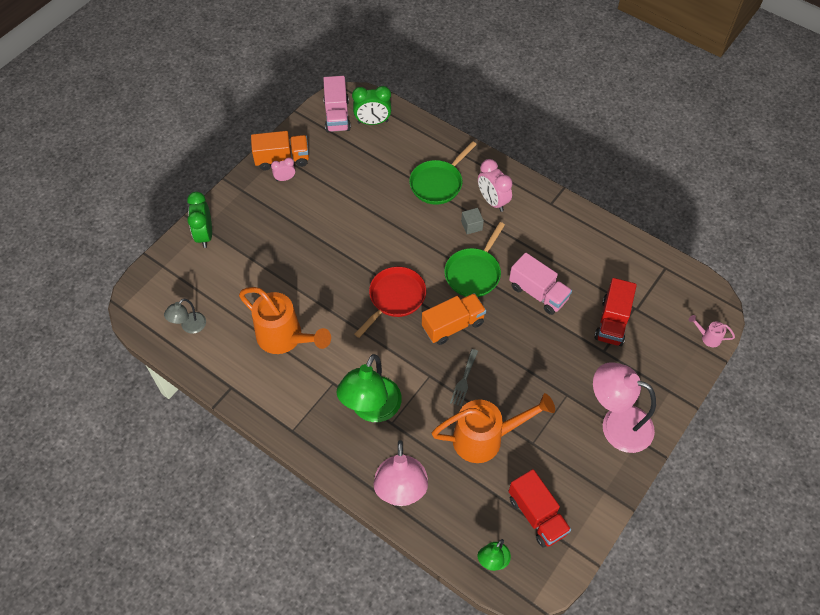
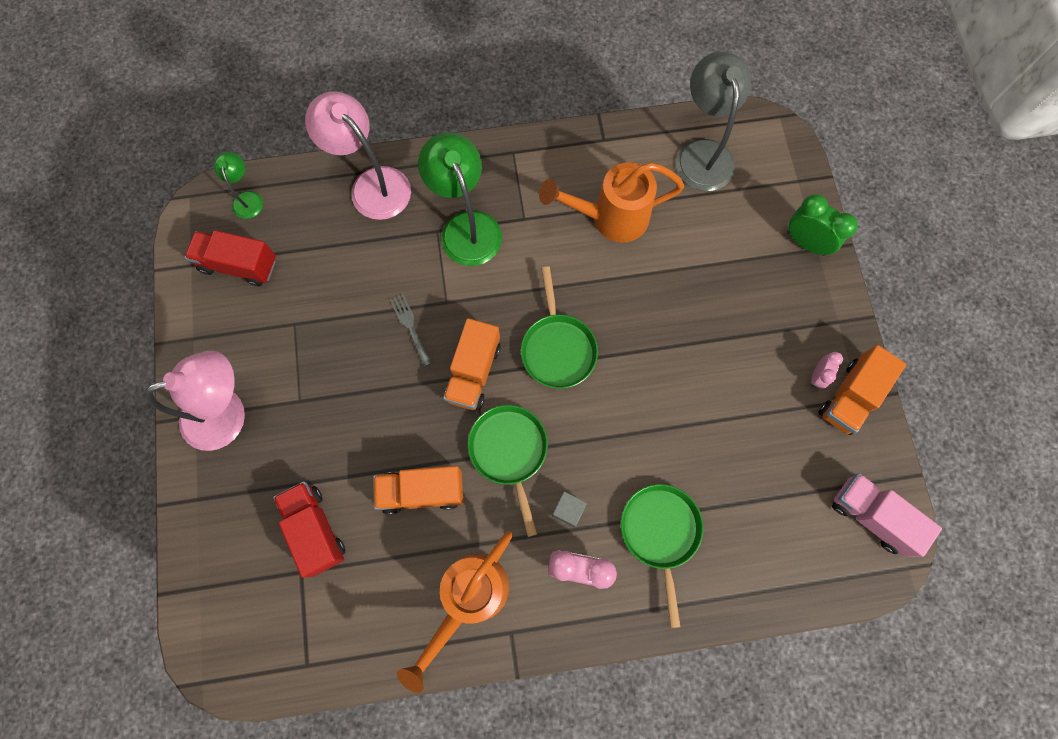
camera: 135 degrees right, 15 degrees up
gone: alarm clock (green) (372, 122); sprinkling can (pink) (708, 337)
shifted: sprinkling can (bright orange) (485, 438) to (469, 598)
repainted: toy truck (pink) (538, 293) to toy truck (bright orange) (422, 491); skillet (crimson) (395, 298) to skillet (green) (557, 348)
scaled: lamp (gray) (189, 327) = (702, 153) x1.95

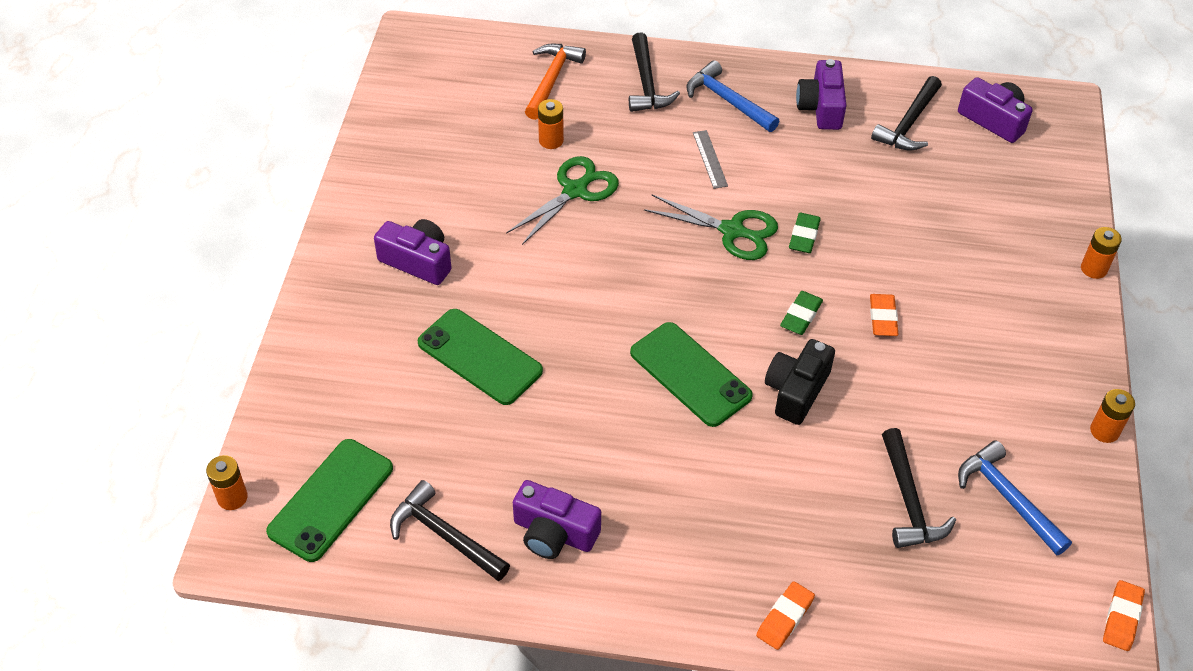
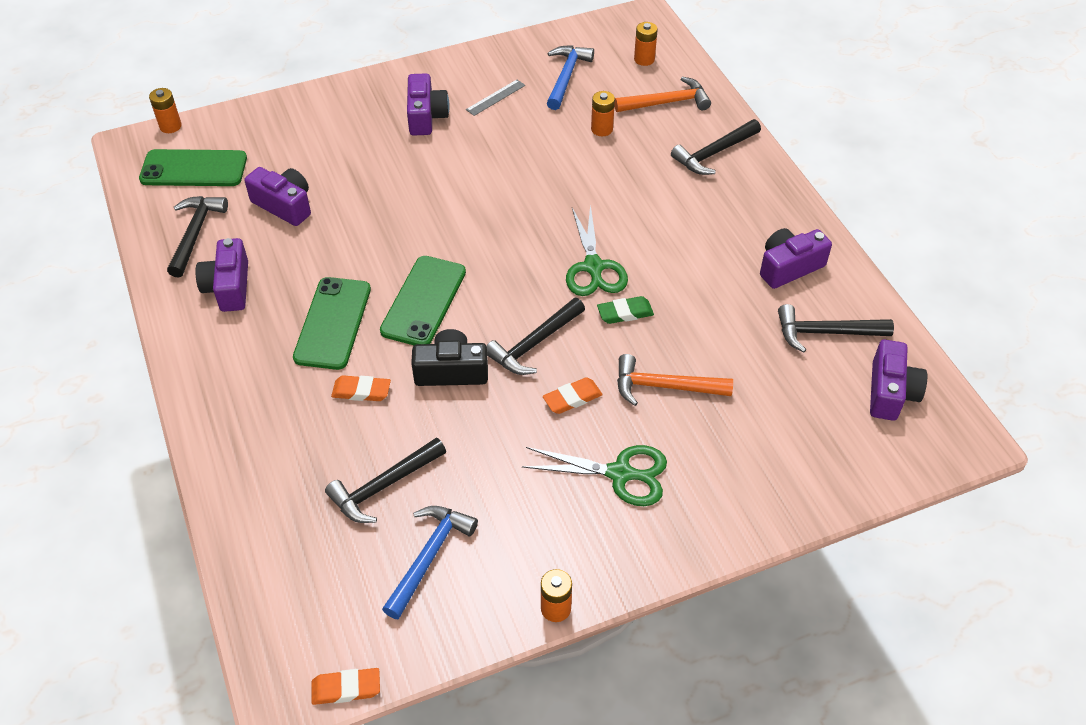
camera: 60 degrees right, 0 degrees up
new: camera (purple) (284, 205); claw hammer (bright orange) (664, 387)
shifted: phone (green) (479, 357) to (332, 323); pencil eraser (bright orange) (784, 618) to (361, 391); measuring stick (gray) (709, 159) to (495, 97); scissors (green) (575, 191) to (620, 474); claw hammer (royal blue) (727, 100) to (566, 76); power cell (bright orange) (1093, 269) to (644, 59)
swapped: pencil eraser (green) (801, 316) to claw hammer (black) (534, 344)

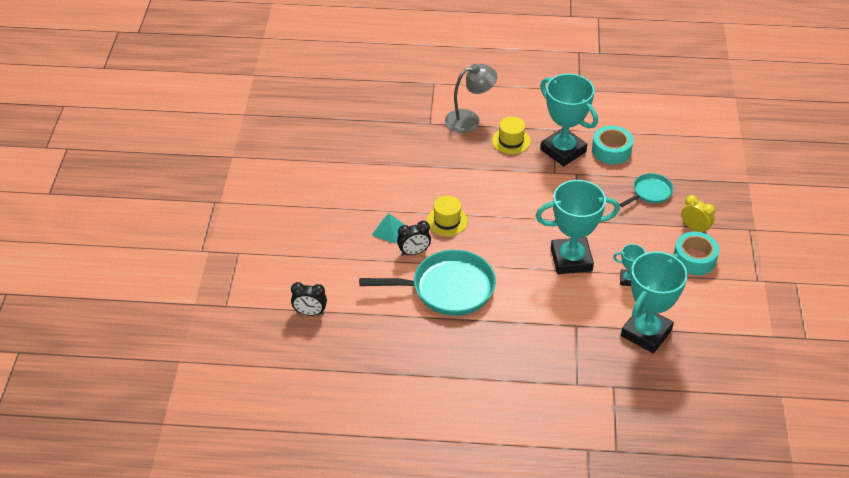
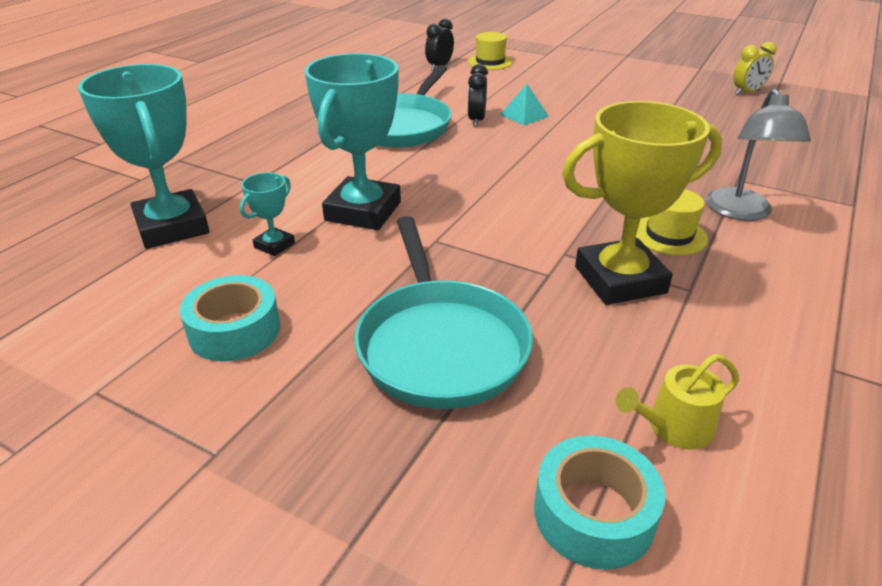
camera: 115 degrees right, 10 degrees down
new: sprinkling can (bright yellow) (674, 427)
shifted: tall hat (bright yellow) (447, 221) to (490, 62); roll of tape (aqua) (611, 150) to (593, 513); alarm clock (bright yellow) (694, 228) to (747, 92)
repainted: prize cup (aqua) (563, 151) to prize cup (bright yellow) (620, 280)
scaled: skillet (aqua) (650, 192) = (440, 345) x1.92

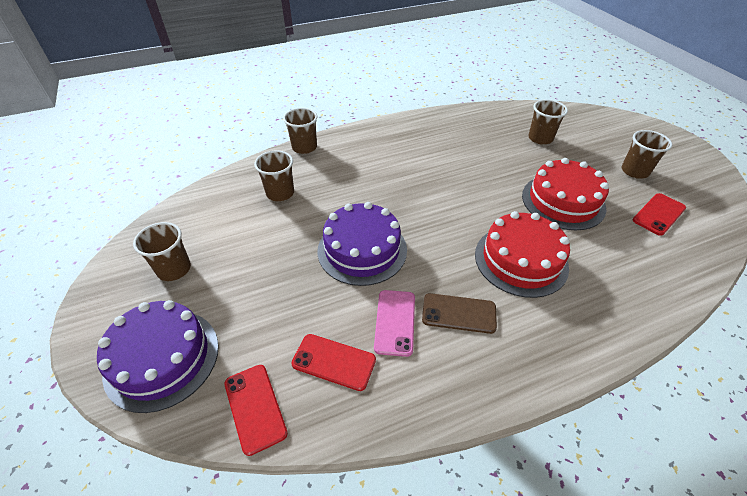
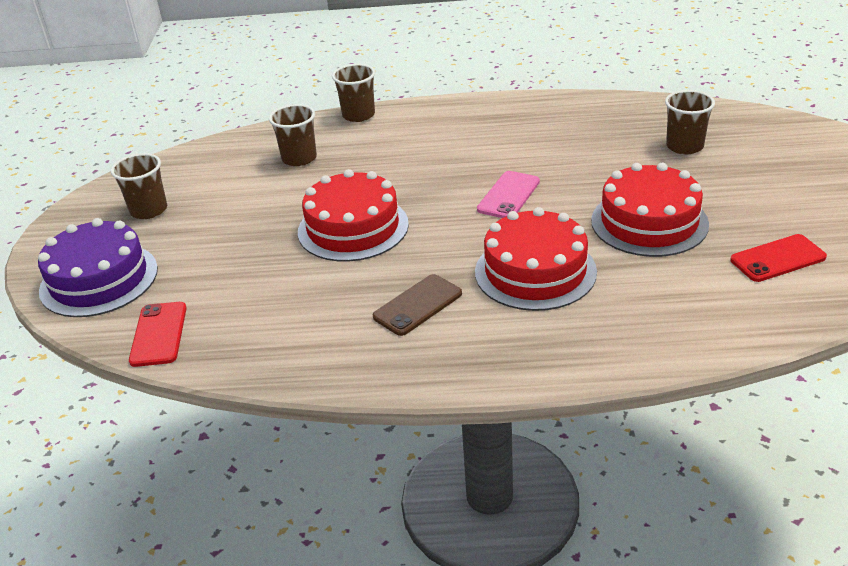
camera: 25 degrees right, 10 degrees down
gone: phone (crimson) (334, 362); cup (dark brown) (634, 171)
shifted: phone (pink) (395, 322) to (508, 195)
repainted: gateau (purple) (362, 250) to gateau (crimson) (353, 228)
rotated: phone (dark brown) (459, 313) = (417, 305) 75 degrees counterclockwise

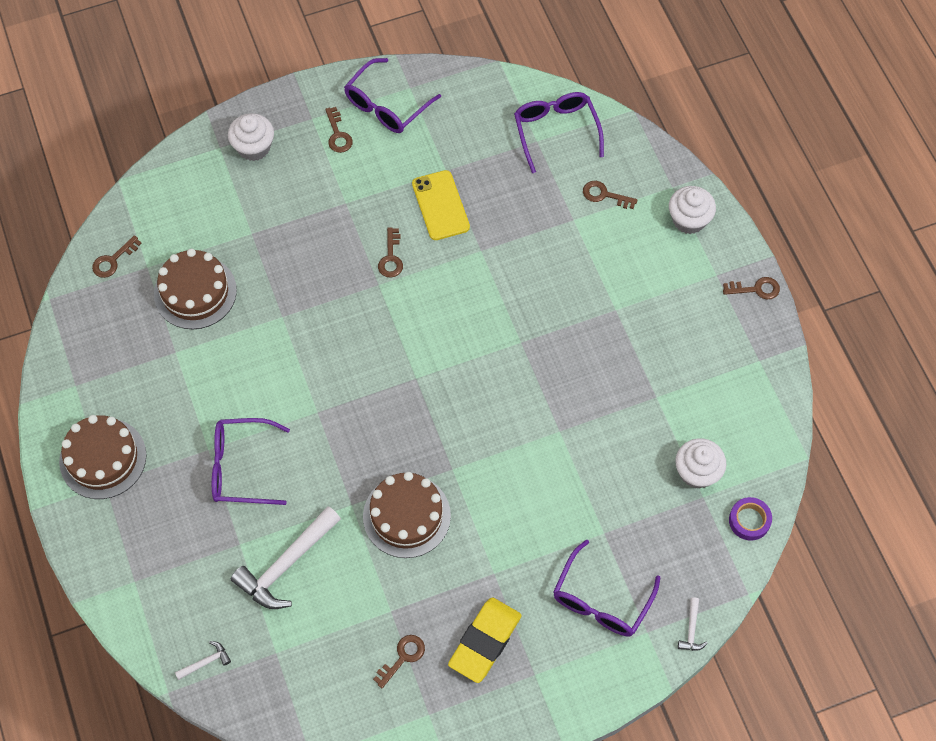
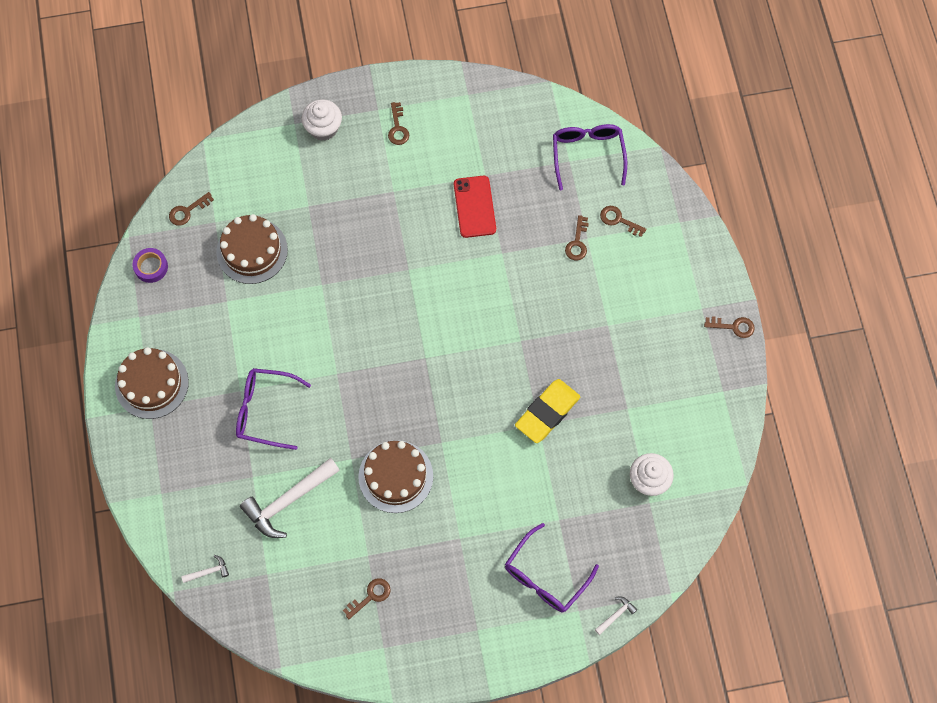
camera: 10 degrees right, 5 degrees up
gone: eyeglasses (purple) (386, 106); cupcake (pure white) (689, 220)
shifted: roll of tape (purple) (749, 520) to (151, 267); pencil eraser (bright yellow) (485, 641) to (547, 412); latchkey (dark brown) (391, 257) to (577, 242)
repainted: phone (bright yellow) (440, 205) to phone (crimson) (474, 207)
rotated: claw hammer (pure white) (691, 629) = (616, 615) 150 degrees counterclockwise

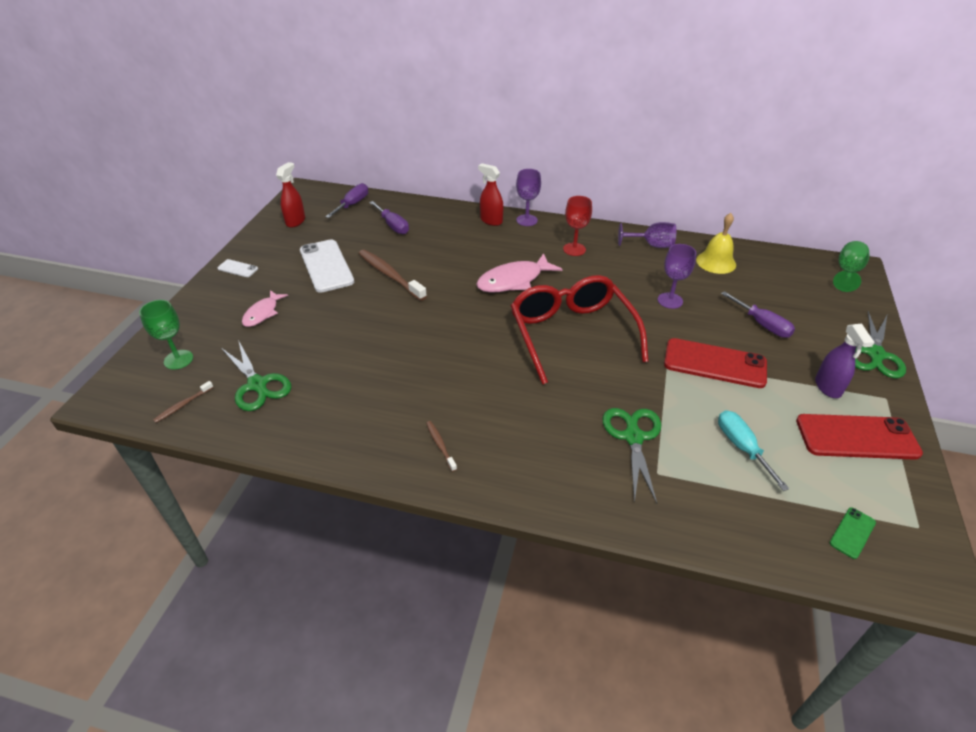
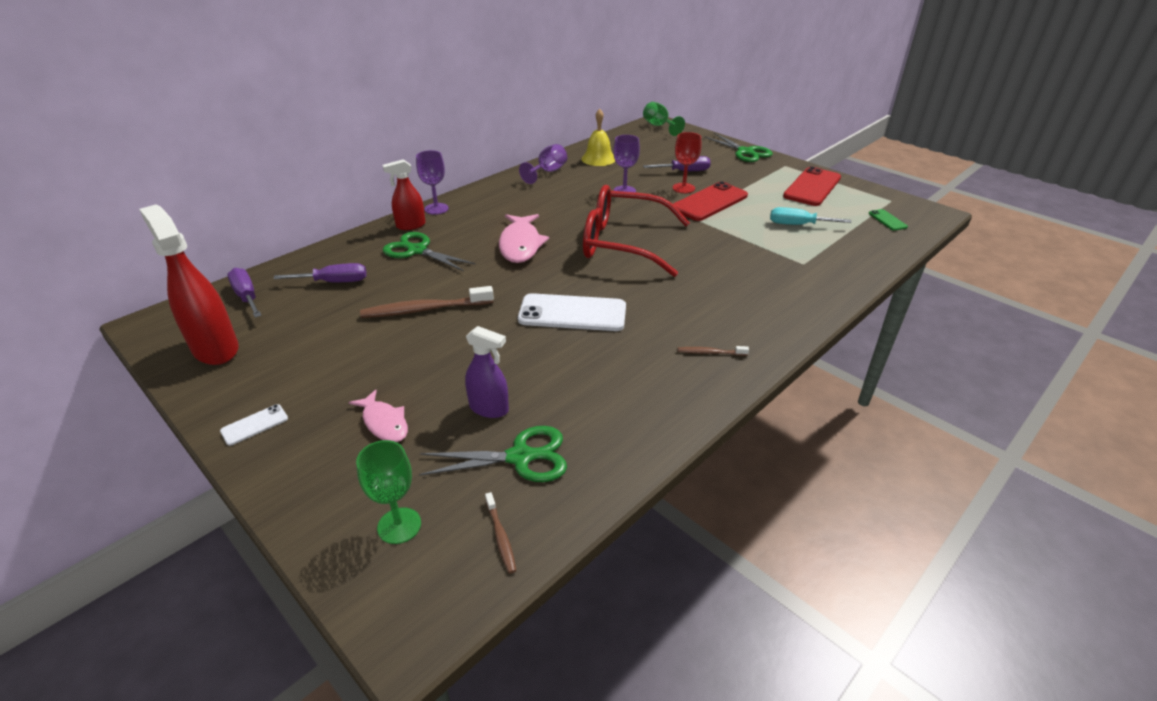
camera: 60 degrees left, 5 degrees down
shifted: scissors (green) (633, 437) to (417, 250); sprayer (purple) (828, 387) to (489, 408); phone (pure white) (326, 266) to (572, 313); wine glass (crimson) (574, 249) to (683, 188)
scaled: sprayer (crimson) (295, 221) = (215, 349) x1.68

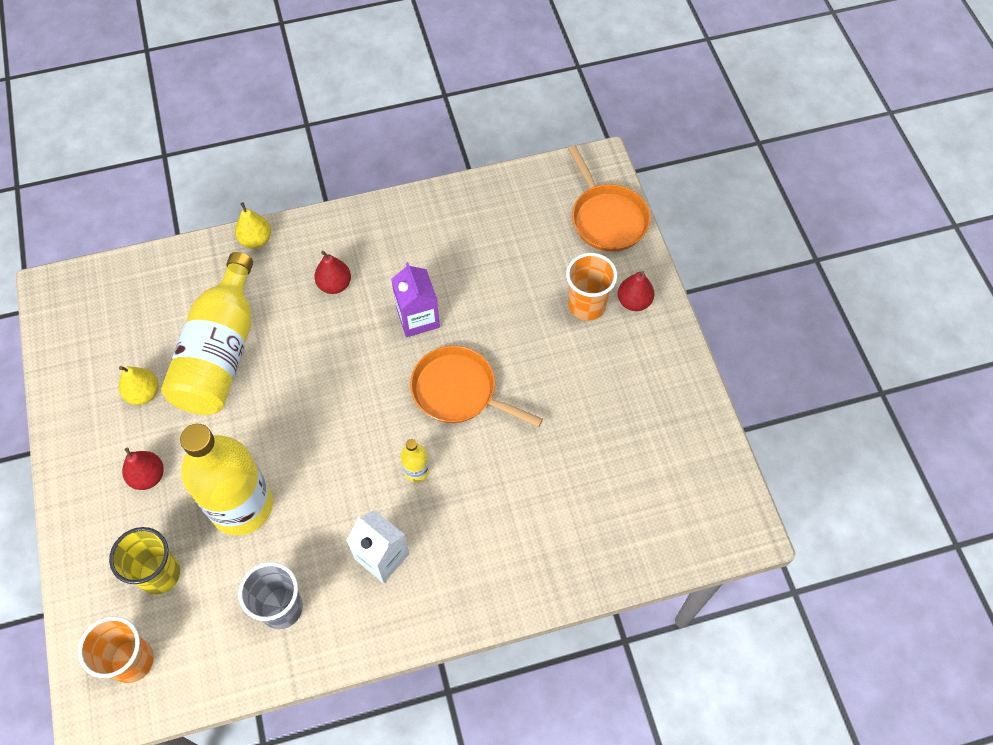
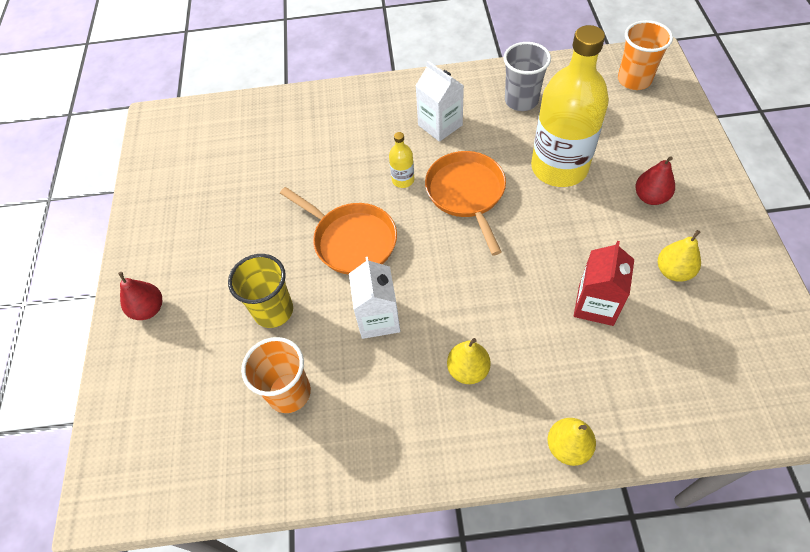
camera: 165 degrees left, 5 degrees down
shifted: cup (bright yellow) (159, 574) to (273, 311); cup (bright orange) (586, 305) to (289, 393); skillet (bright orange) (607, 218) to (467, 194)
swapped: bottle (bright yellow) (221, 353) to juice carton (crimson) (596, 304)
repainted: juice carton (purple) (418, 318) to juice carton (pure white) (378, 318); pear fruit (crimson) (334, 284) to pear fruit (bright yellow) (468, 370)

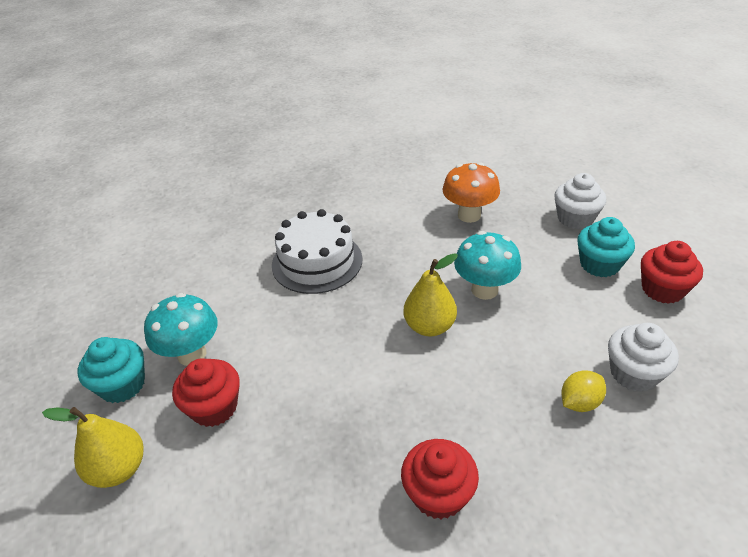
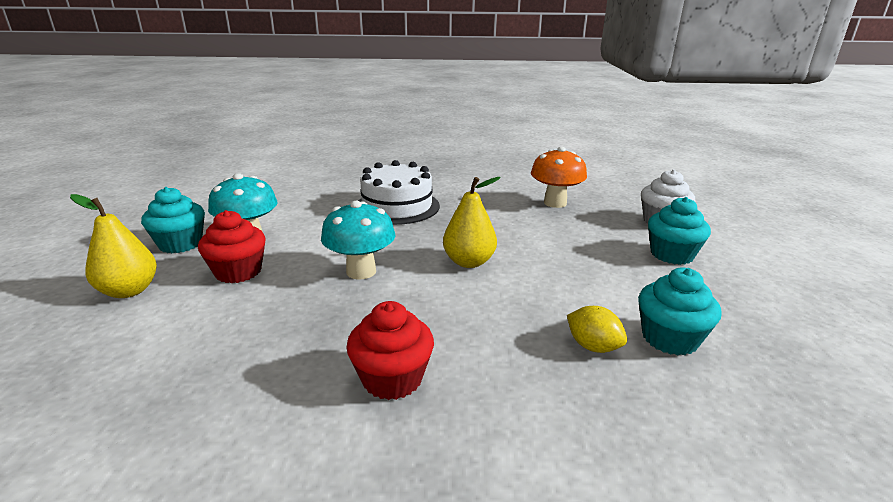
camera: 15 degrees right, 15 degrees down
gone: cupcake (crimson) (662, 289)
shifted: mushroom (aqua) (484, 290) to (361, 271)
repainted: cupcake (pure white) (633, 373) to cupcake (aqua) (669, 338)
rotated: citrus fruit (bright yellow) (579, 402) = (593, 346) 60 degrees clockwise

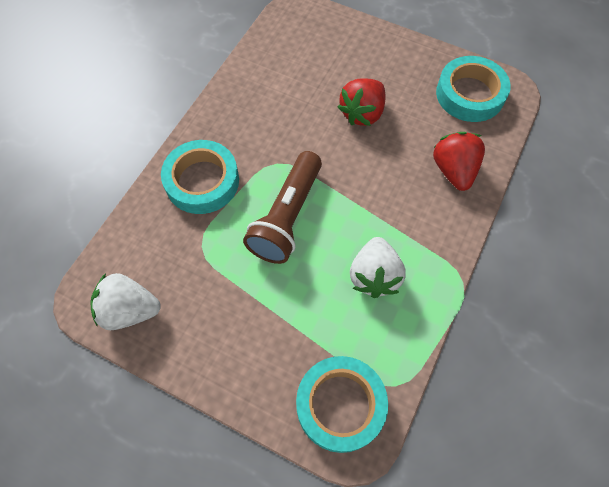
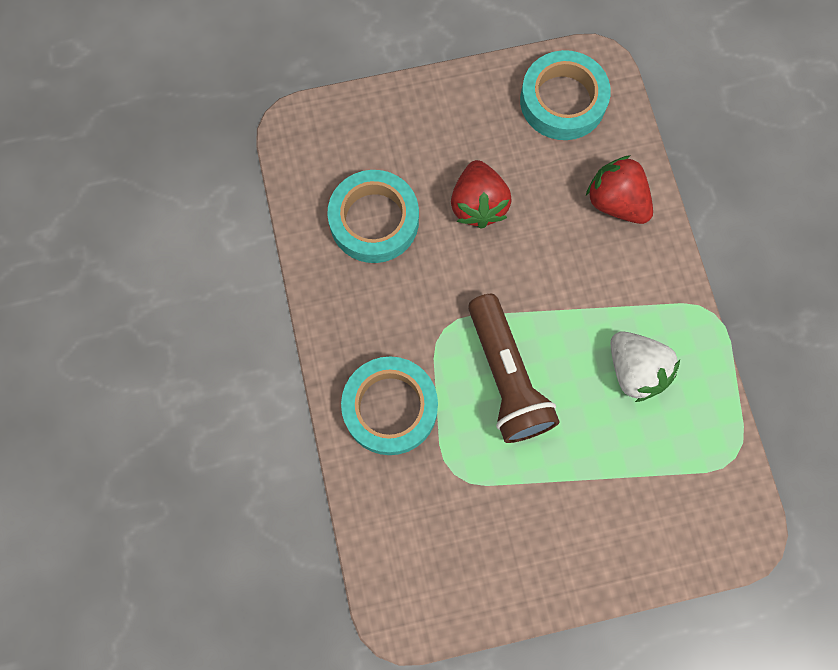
camera: 40 degrees left, 10 degrees up
gone: berry (pure white) (129, 310)
shifted: roll of tape (aqua) (340, 405) to (374, 220)

